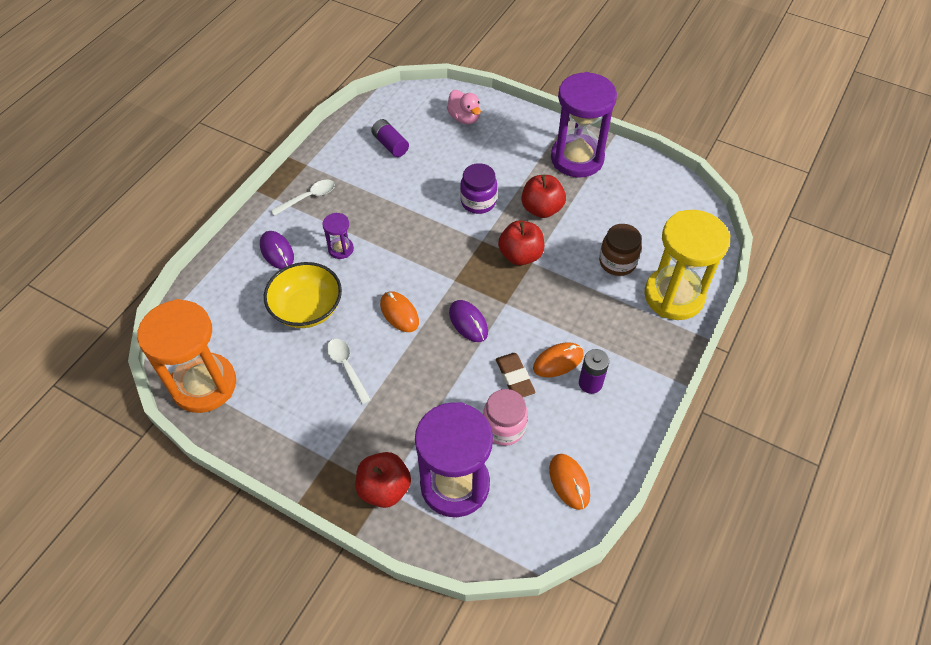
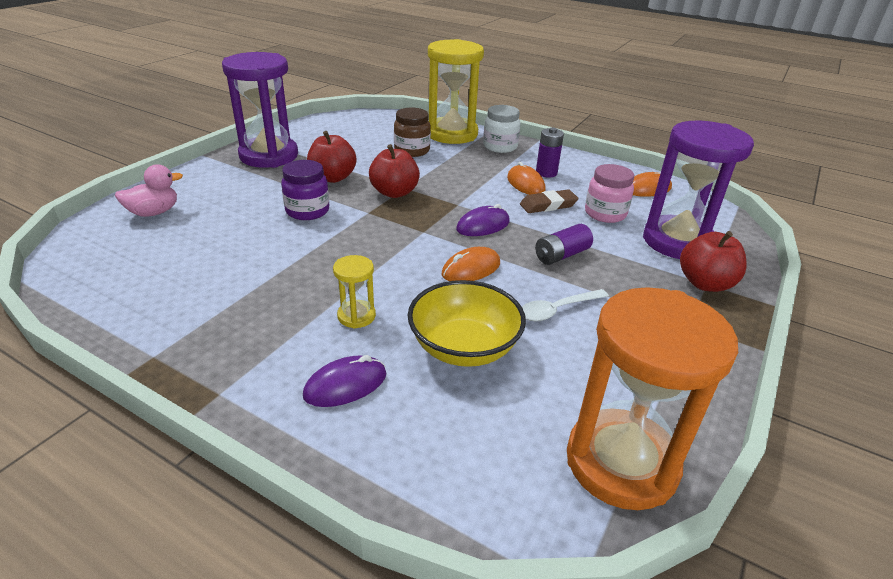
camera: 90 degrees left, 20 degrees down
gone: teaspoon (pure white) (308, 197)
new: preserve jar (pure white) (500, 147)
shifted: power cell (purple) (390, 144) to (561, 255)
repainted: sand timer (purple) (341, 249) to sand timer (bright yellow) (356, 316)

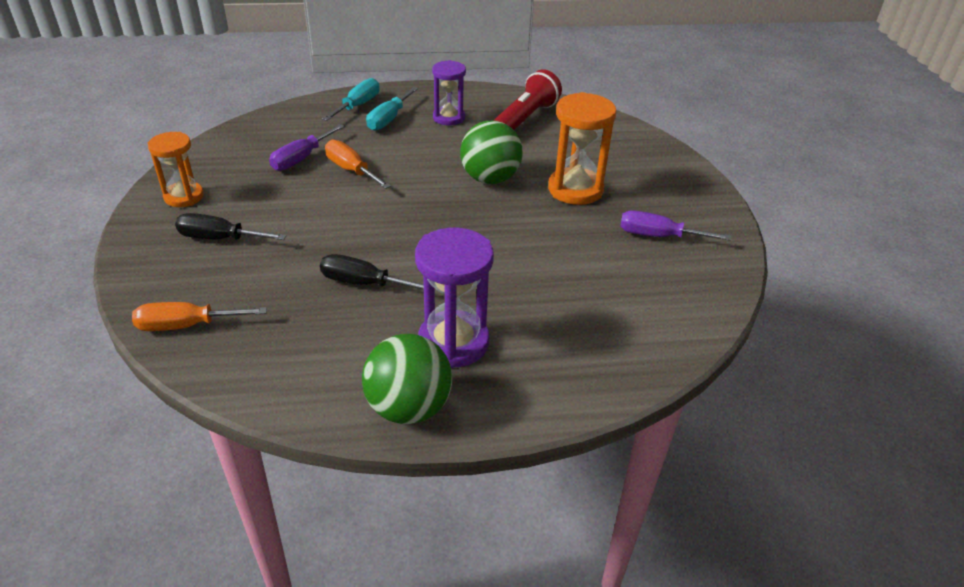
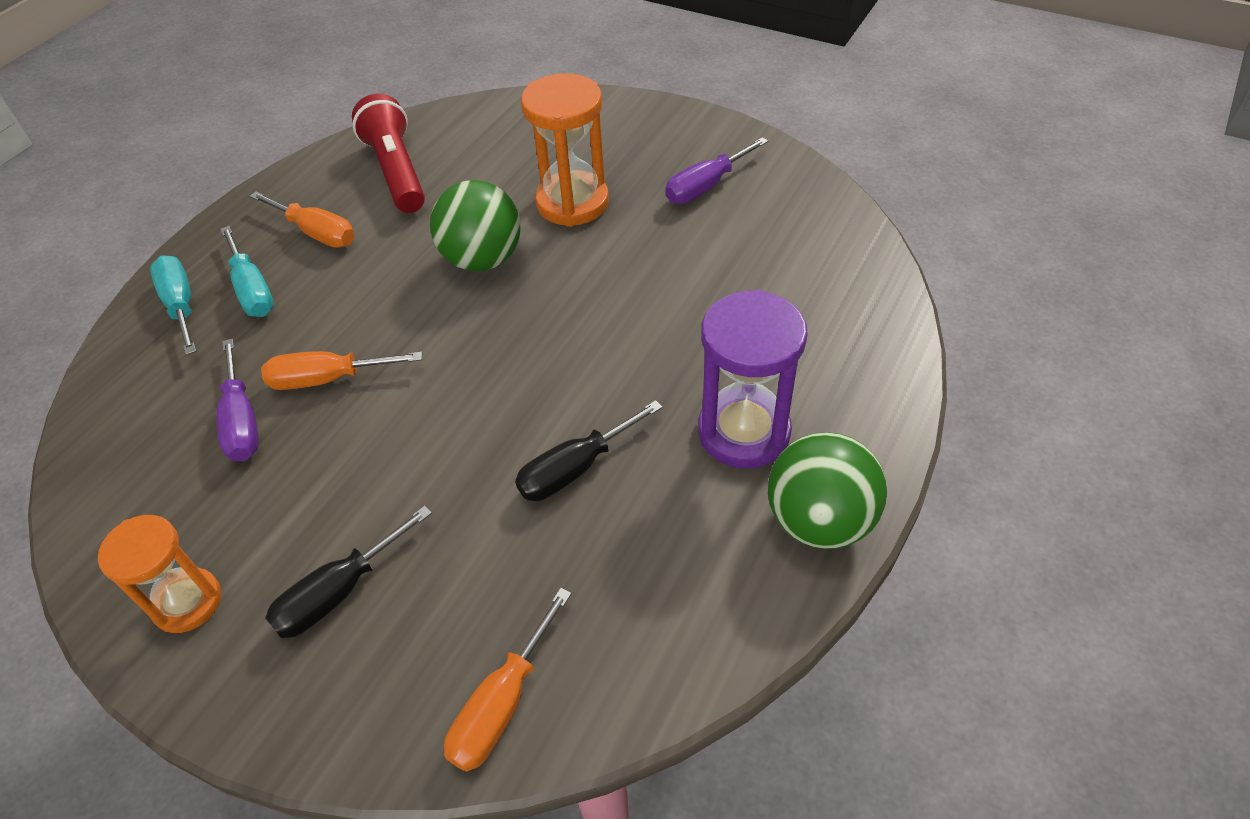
camera: 50 degrees left, 10 degrees up
swapped: sand timer (purple) (449, 118) to screwdriver (bright orange) (316, 233)

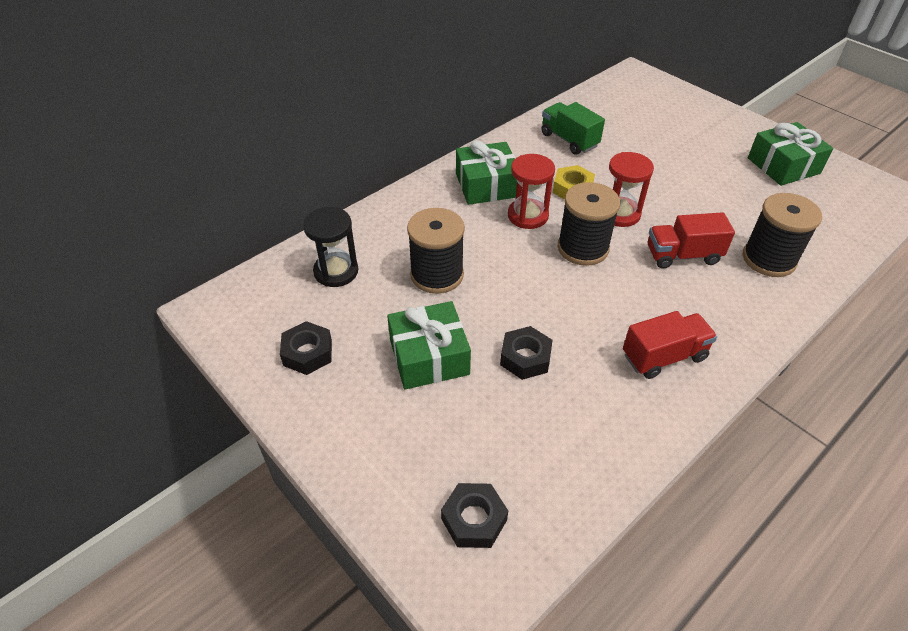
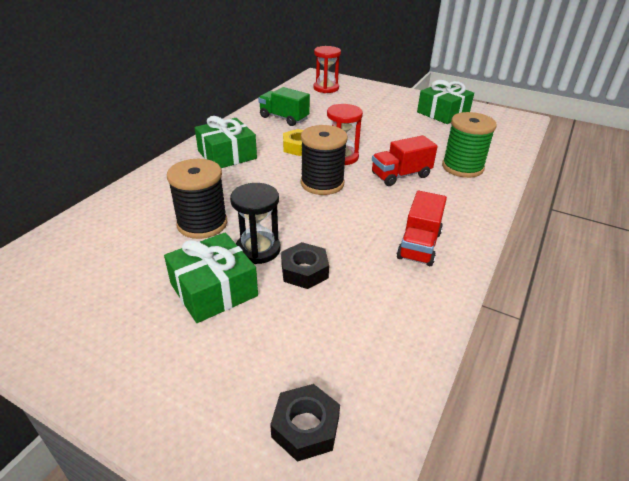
camera: 20 degrees left, 10 degrees down
gone: hex nut (black) (307, 353)
shifted: sand timer (black) (336, 271) to (258, 249); sand timer (crimson) (528, 216) to (326, 88)
repainted: reel of thread (black) (768, 259) to reel of thread (green) (462, 167)
rotated: toy truck (crimson) (664, 356) = (419, 245) 150 degrees clockwise

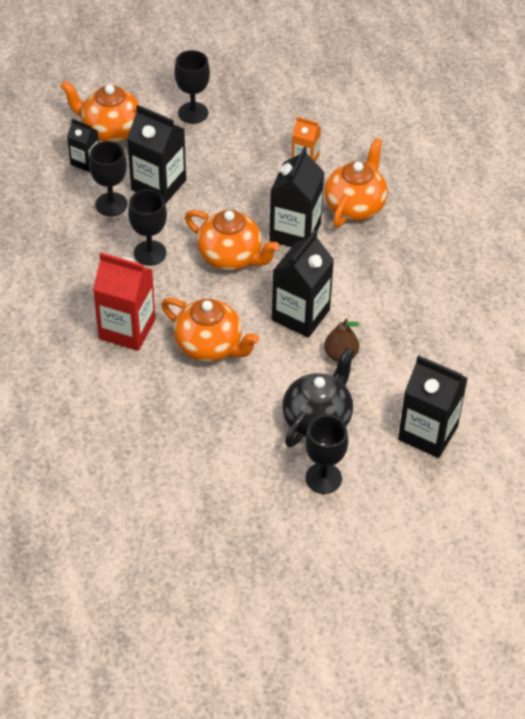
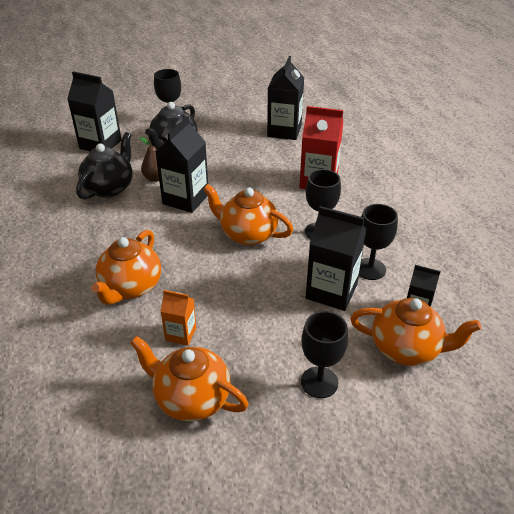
camera: 175 degrees right, 10 degrees down
new: tea pot (black) (109, 188)
shifted: tea pot (bright orange) (209, 346) to (191, 398); juice carton (black) (295, 232) to (284, 131)

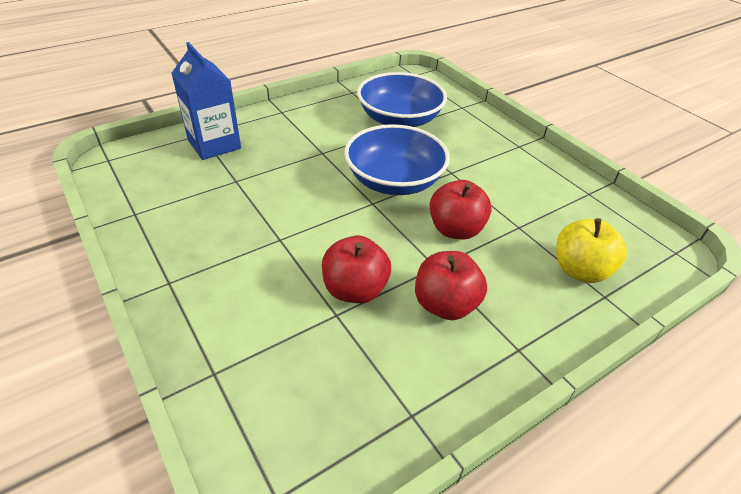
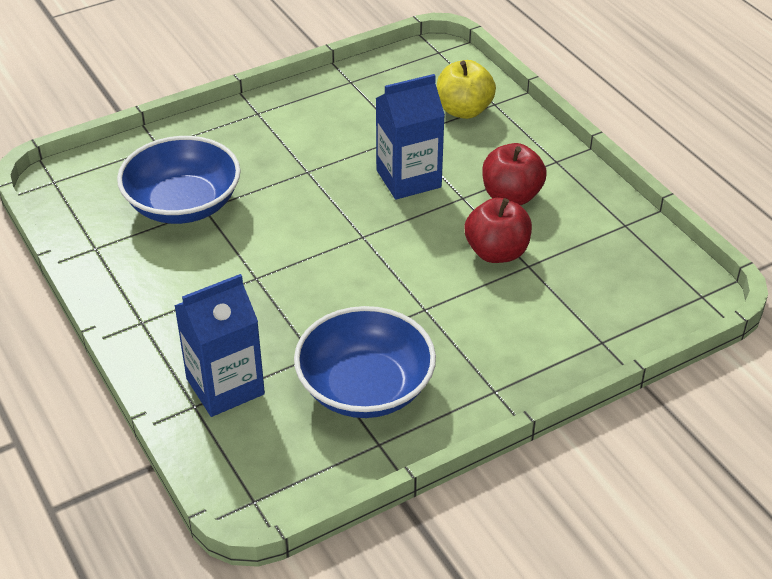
camera: 85 degrees left, 0 degrees up
shifted: deep dish (royal blue) (394, 181) to (365, 387)
swapped: apple (crimson) (455, 229) to juice carton (royal blue) (408, 179)

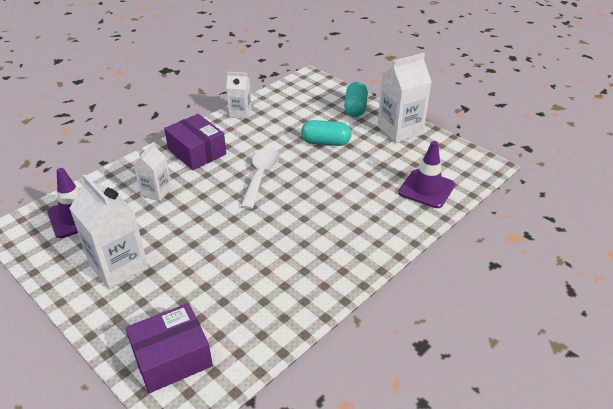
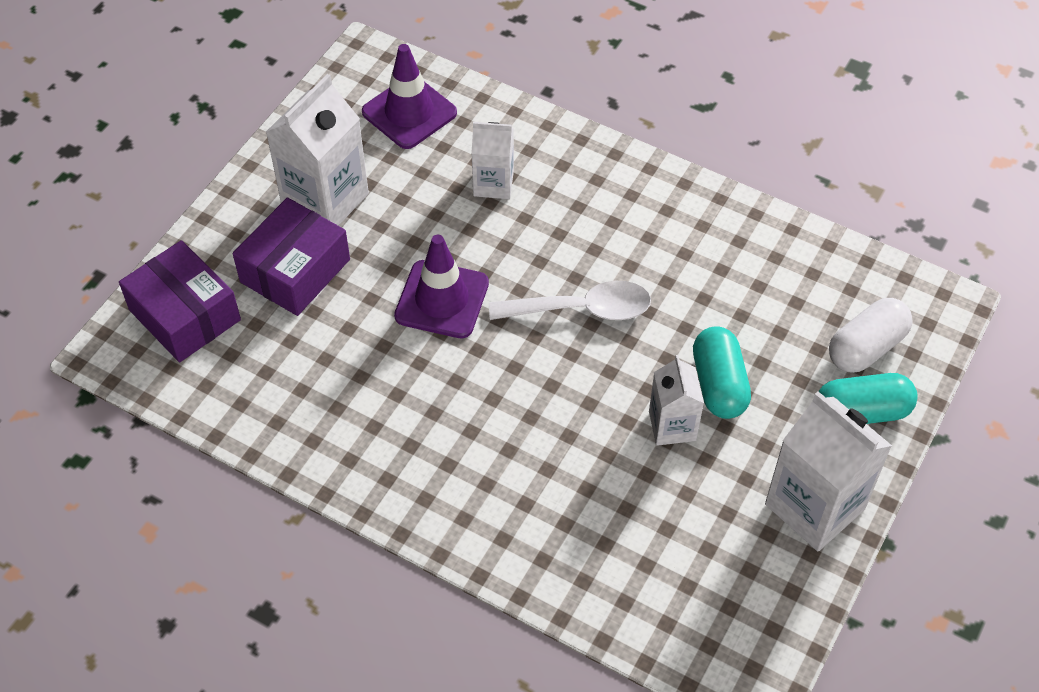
camera: 75 degrees right, 15 degrees up
new: pill shape (pure white) (866, 347)
shifted: parcel (purple) (197, 152) to (295, 270); road cone (purple) (426, 189) to (442, 299); juice carton (pure white) (240, 113) to (672, 426)

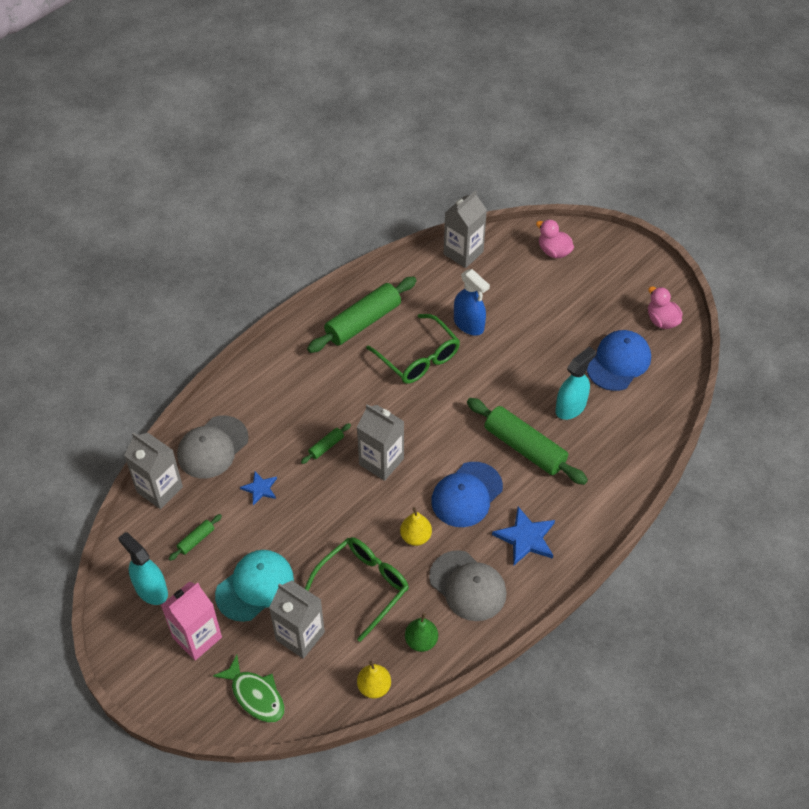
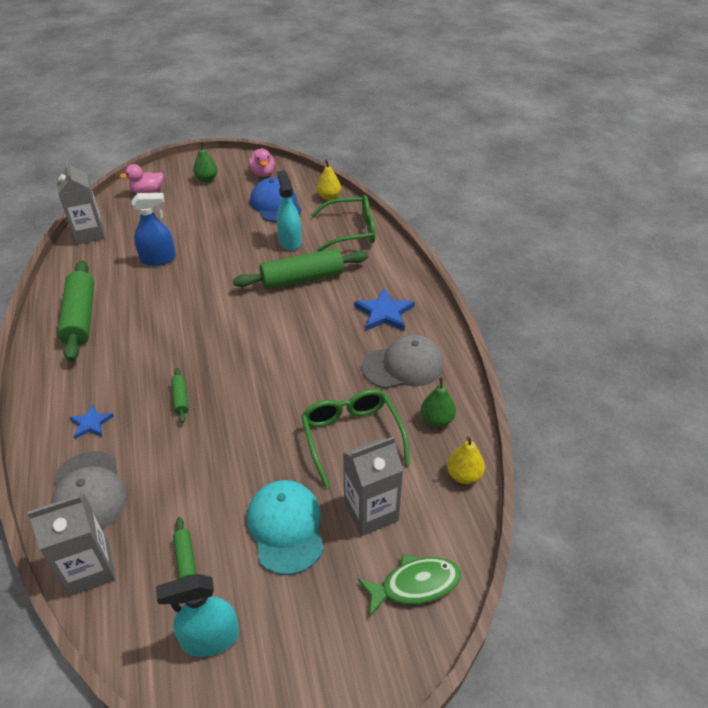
camera: 60 degrees left, 10 degrees down
gone: juice carton (pink) (197, 637); juice carton (gray) (381, 461); baseball cap (royal blue) (466, 495)
new: pear fruit (green) (206, 179)
shifted: star shape (royal blue) (260, 489) to (91, 423); eyeglasses (green) (418, 358) to (351, 231); pear fruit (bright yellow) (415, 537) to (329, 197)
rotated: rubber duck (pink) (661, 320) = (263, 173) 105 degrees counterclockwise

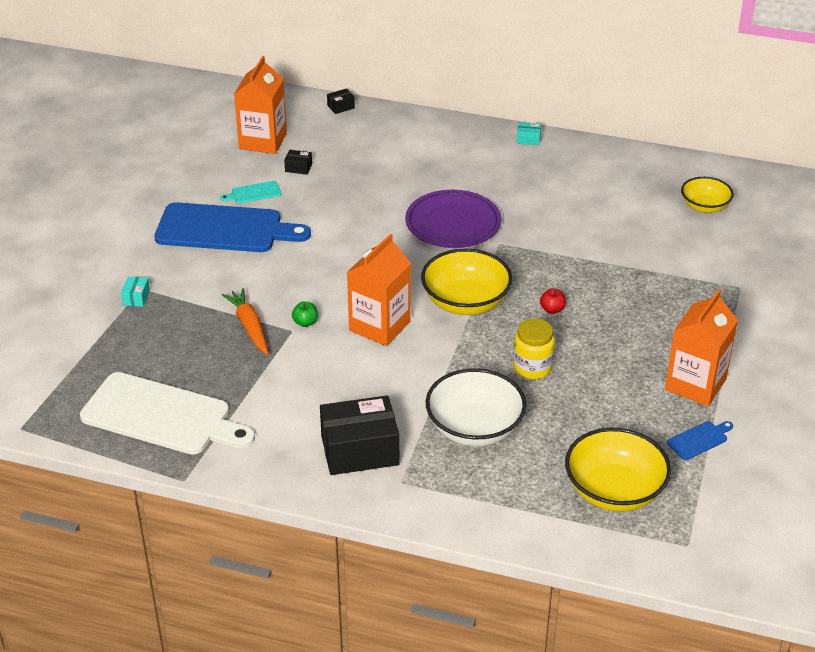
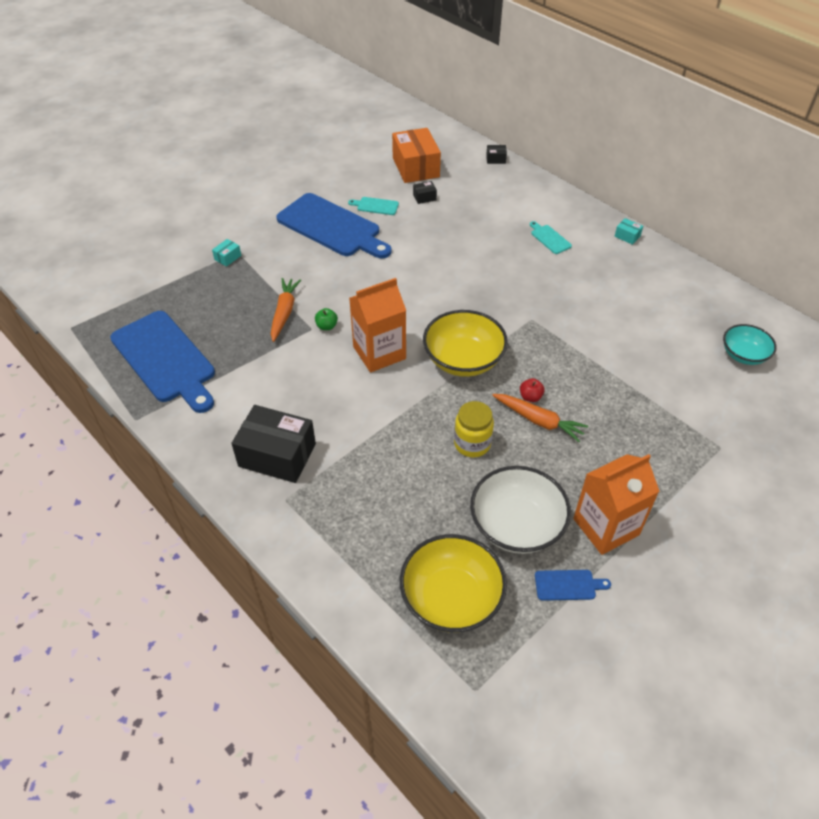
camera: 30 degrees right, 10 degrees up
gone: flat dish (purple) (453, 223)
new: carrot (bright orange) (538, 421); chopping board (aqua) (549, 238)
shifted: deep dish (pure white) (474, 428) to (516, 525)
swapped: juice carton (bright orange) (263, 141) to parcel (bright orange) (416, 167)
repainted: chopping board (pure white) (162, 416) to chopping board (royal blue) (165, 359); deep dish (bright yellow) (704, 207) to deep dish (aqua) (743, 355)
rotated: parcel (black) (298, 168) = (424, 197) 60 degrees counterclockwise

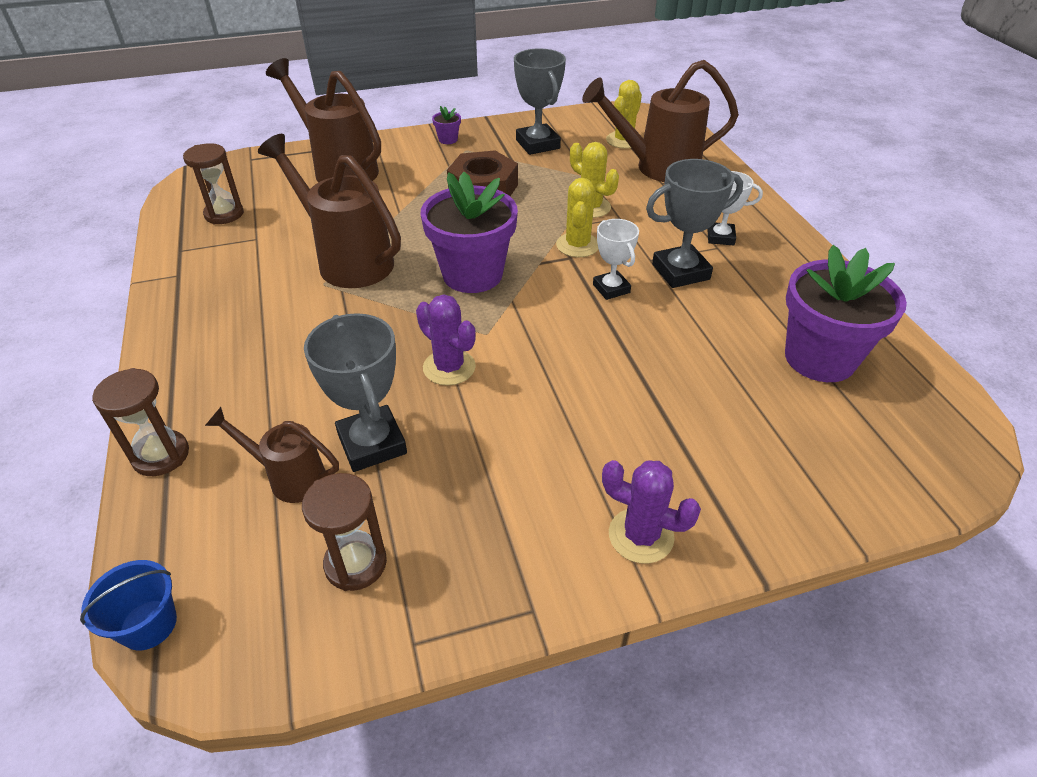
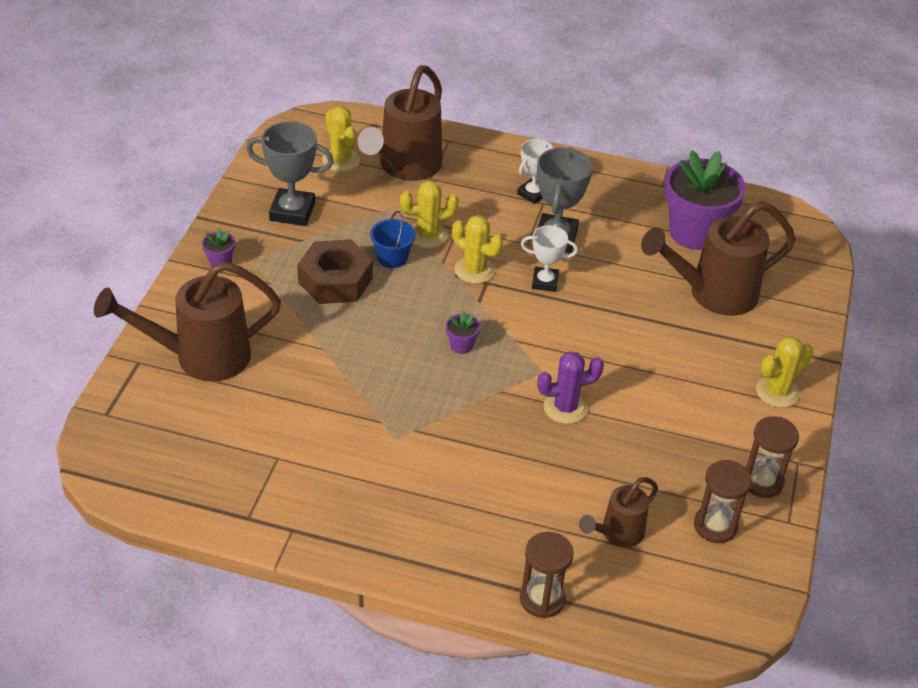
camera: 60 degrees left, 0 degrees up
gone: prize cup (gray) (372, 443)
shifted: bucket (royal blue) (148, 624) to (392, 258); sprinkling can (dark brown) (347, 260) to (713, 294); sand timer (dark brown) (224, 214) to (762, 481)
repainted: prickly plant (purple) (641, 536) to prickly plant (bright yellow) (777, 392)
scaled: potted plant (purple) (472, 274) = (461, 345) x0.40

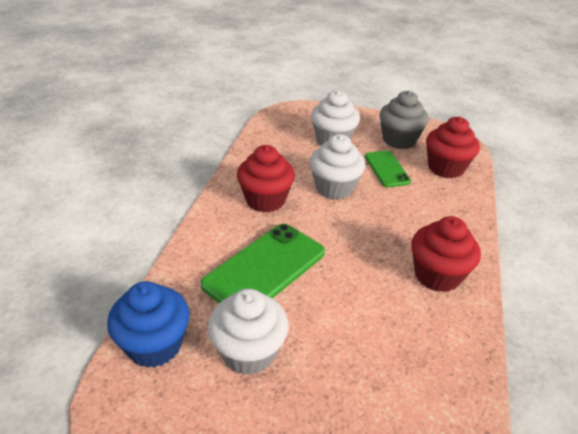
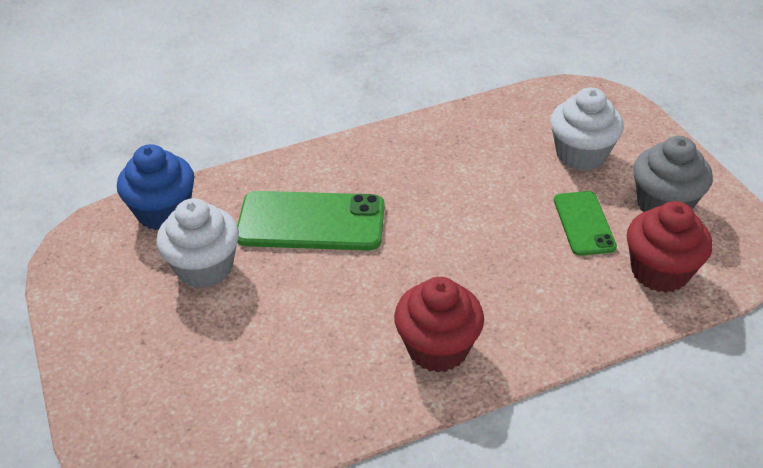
camera: 55 degrees right, 5 degrees up
gone: cupcake (crimson) (265, 200); cupcake (pure white) (334, 188)
rotated: phone (green) (386, 169) = (583, 223) 45 degrees counterclockwise

